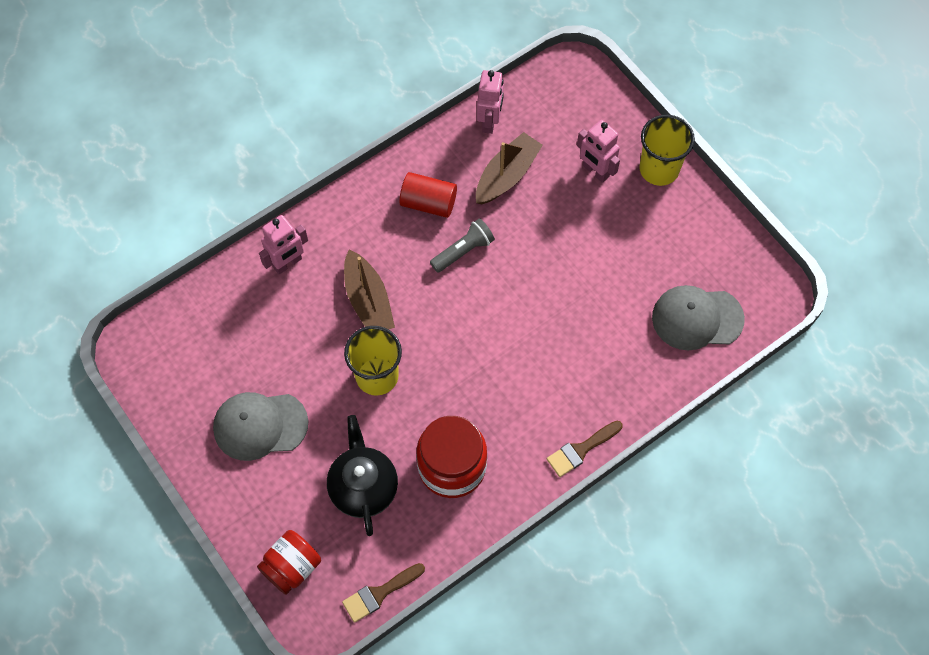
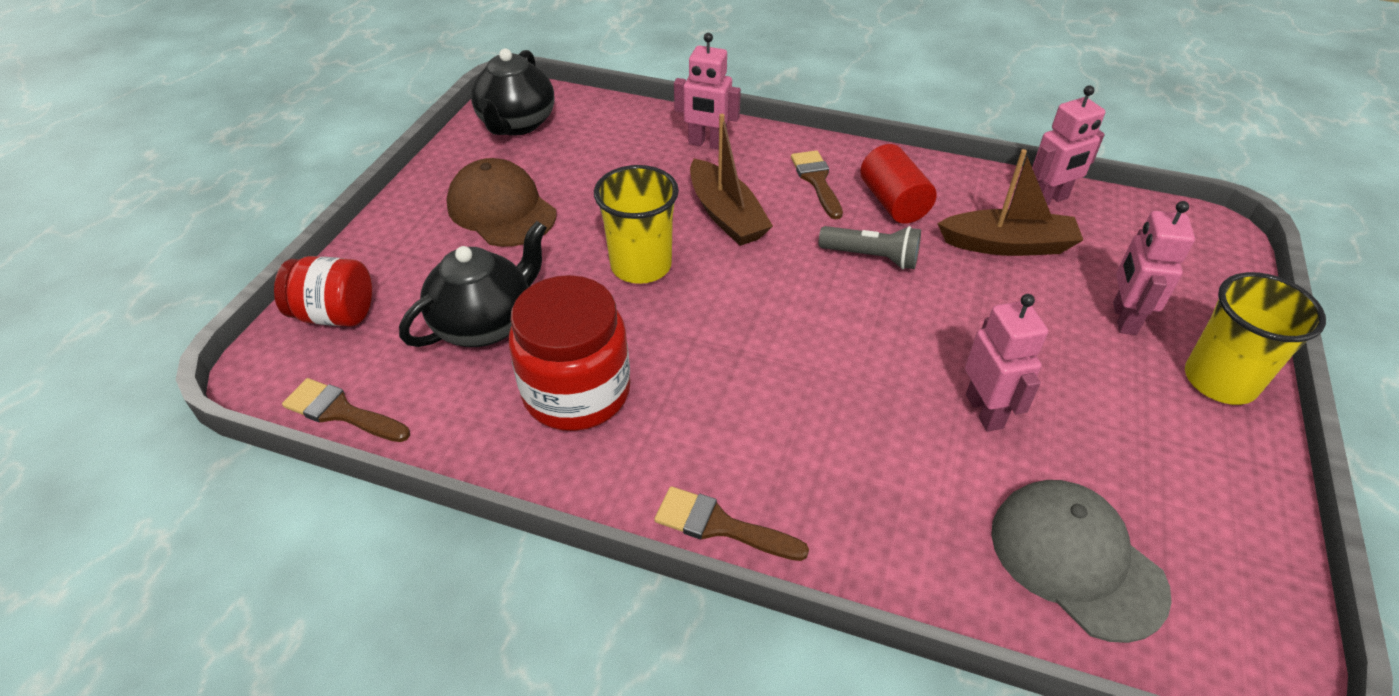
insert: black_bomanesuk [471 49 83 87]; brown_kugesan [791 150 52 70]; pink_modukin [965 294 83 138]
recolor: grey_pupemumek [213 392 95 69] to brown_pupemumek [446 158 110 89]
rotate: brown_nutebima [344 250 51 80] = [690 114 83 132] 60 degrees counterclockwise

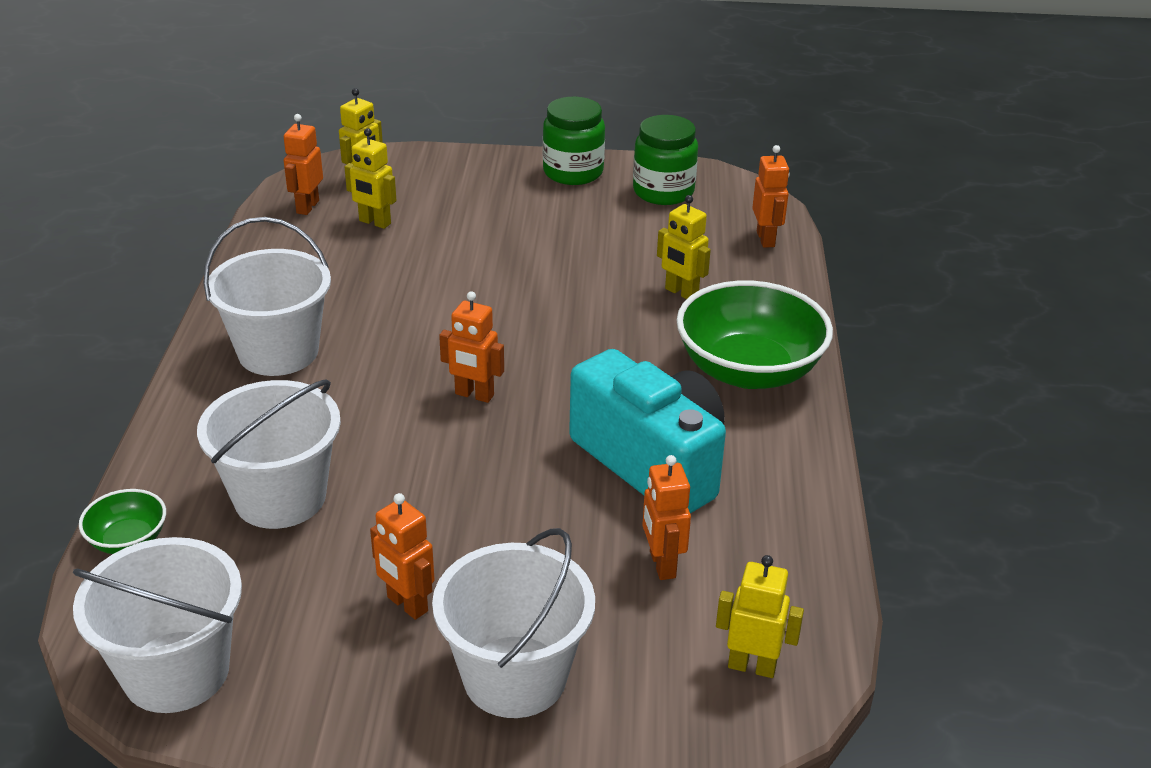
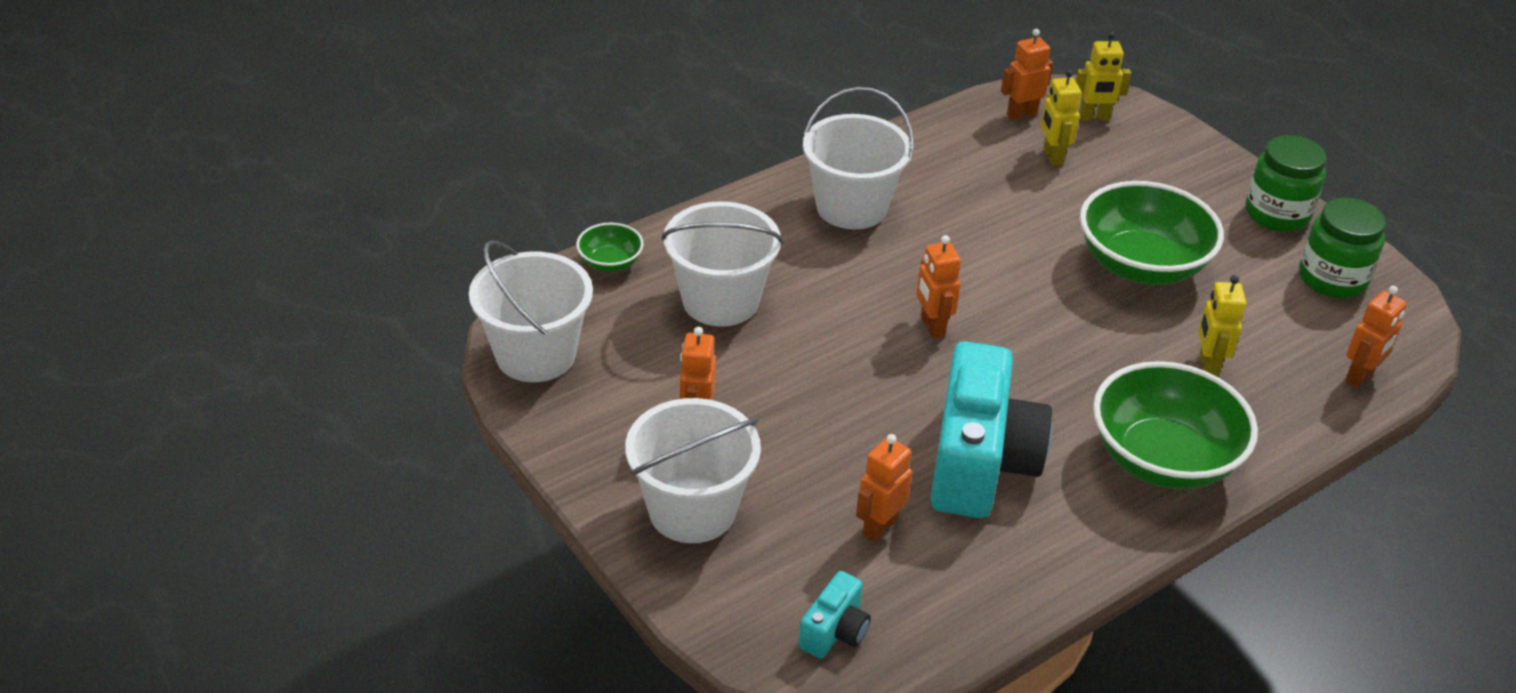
insert: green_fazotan [1080 181 144 104]
replace: yellow_modukin [716 555 88 123] to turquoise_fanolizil [799 571 72 88]

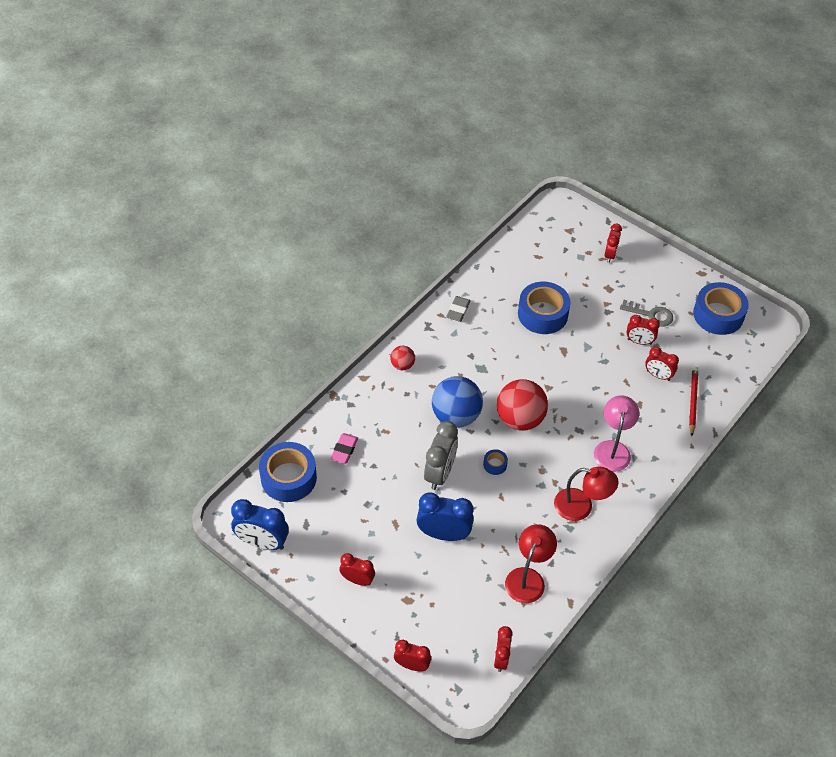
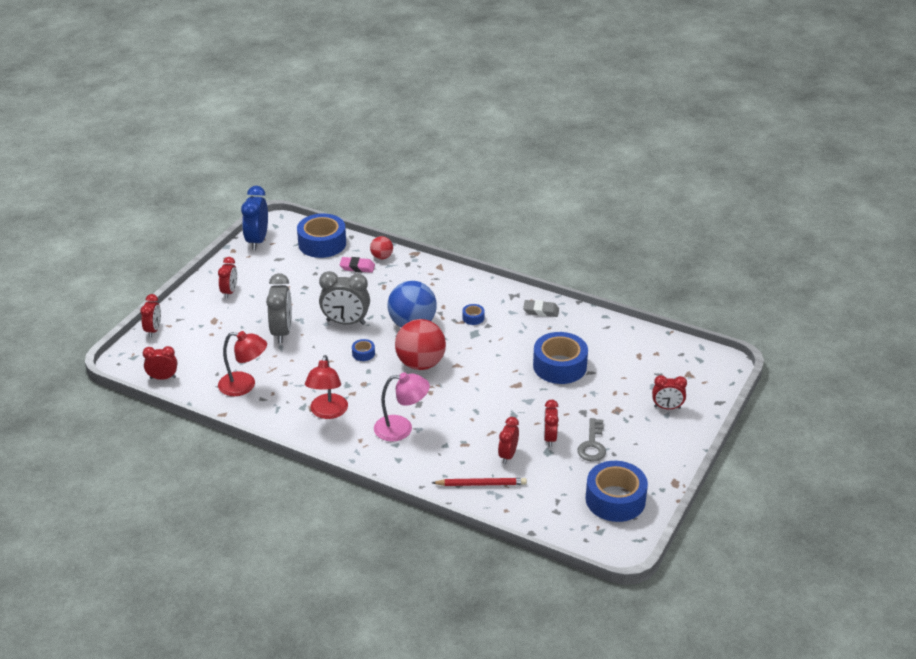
insert: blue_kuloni [462 304 23 21]
move: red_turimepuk [390 346 25 24] to [370 236 23 23]
recolor: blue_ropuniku [417 493 57 48] to grey_ropuniku [266 273 26 70]

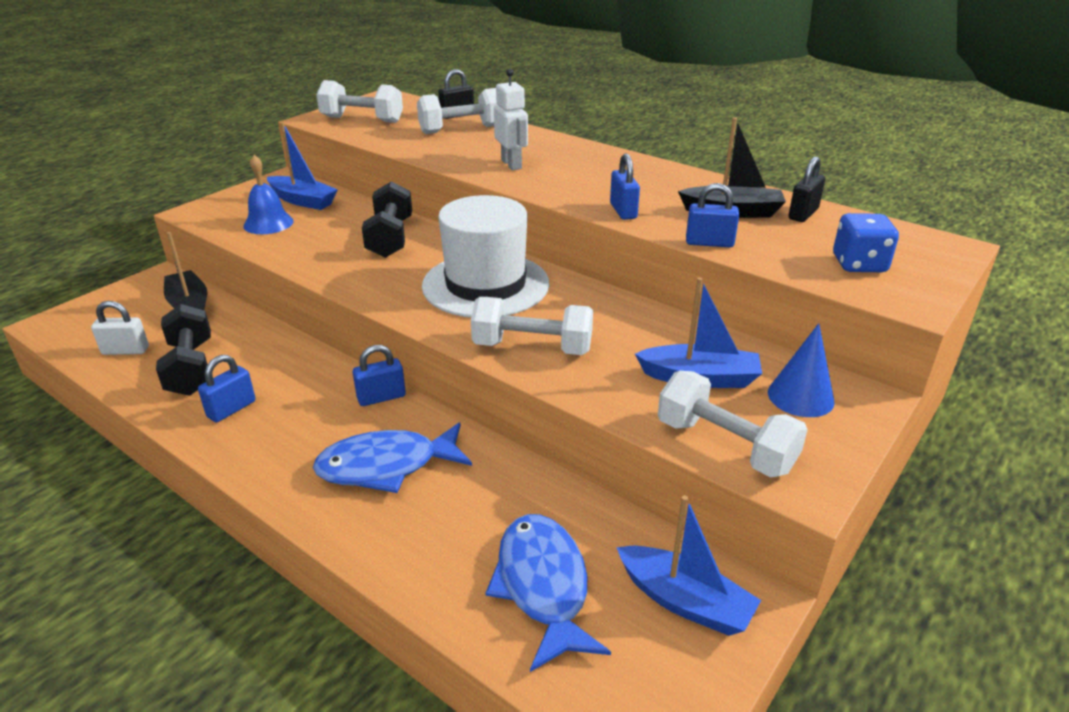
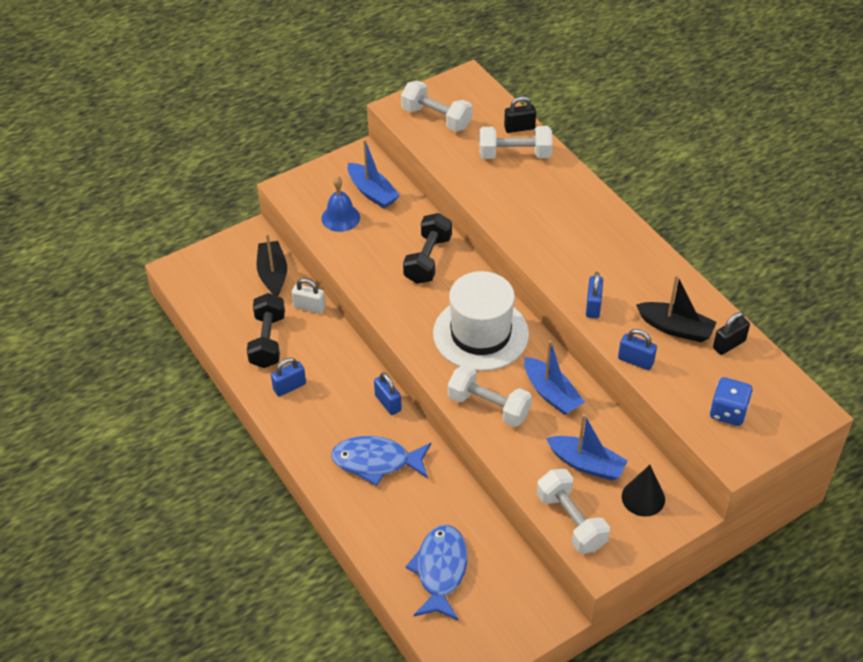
delete: white_modukin [494 69 34 101]
move: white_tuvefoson [91 301 58 54] to [292 278 33 36]; blue_nutebima [616 495 145 141] to [524 340 61 75]
recolor: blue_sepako [768 323 67 94] to black_sepako [622 465 43 52]
rotate: blue_tuvefoson [353 345 53 61] = [374 372 28 43] 60 degrees clockwise

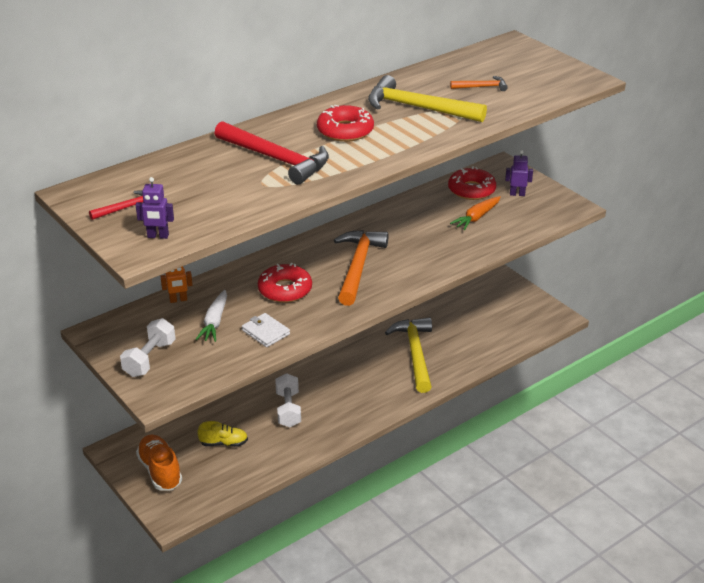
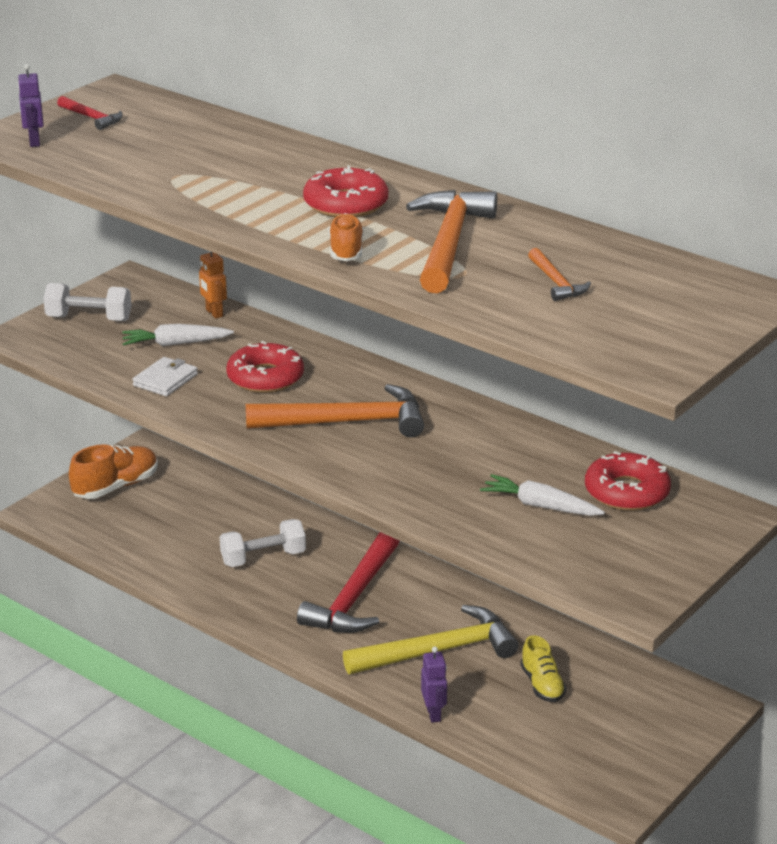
insert: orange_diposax [328 213 36 48]
move: yellow_diposax [197 421 51 26] to [521 635 45 67]; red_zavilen [214 121 115 63] to [297 532 103 101]; purple_modukin [505 150 28 46] to [421 647 26 76]
recolor: yellow_zavilen [368 75 119 47] to orange_zavilen [406 190 91 103]; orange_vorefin [450 196 51 34] to white_vorefin [480 474 125 42]

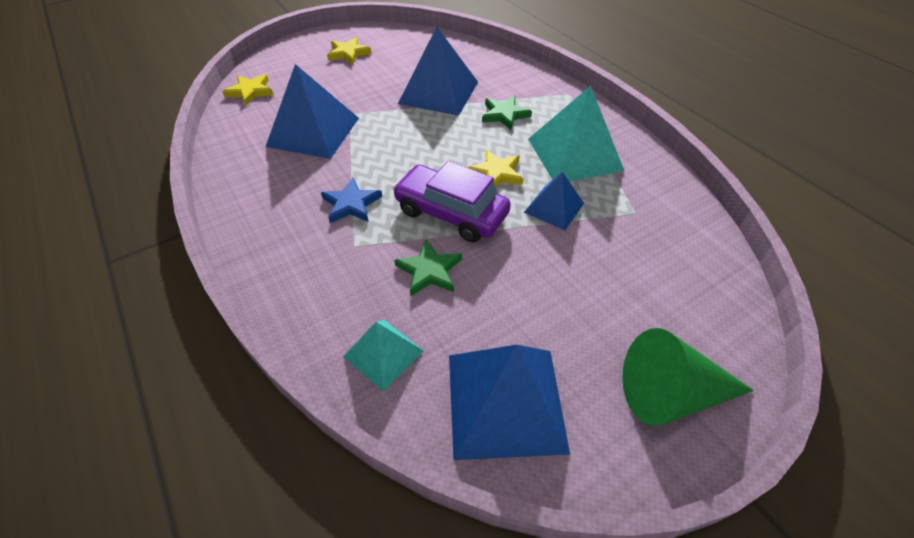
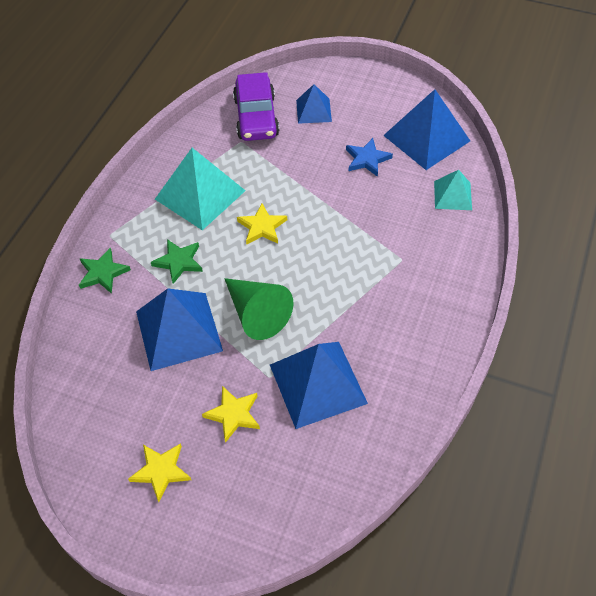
move: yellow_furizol [222 74 52 32] to [202 386 58 57]; blue_furizol [321 178 61 45] to [346 138 47 39]; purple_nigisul [393 161 118 81] to [233 72 46 69]; green_furizol [394 239 68 57] to [79 248 52 46]; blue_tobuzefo [524 172 60 58] to [296 84 36 40]; green_sepako [623 328 131 98] to [224 278 70 62]

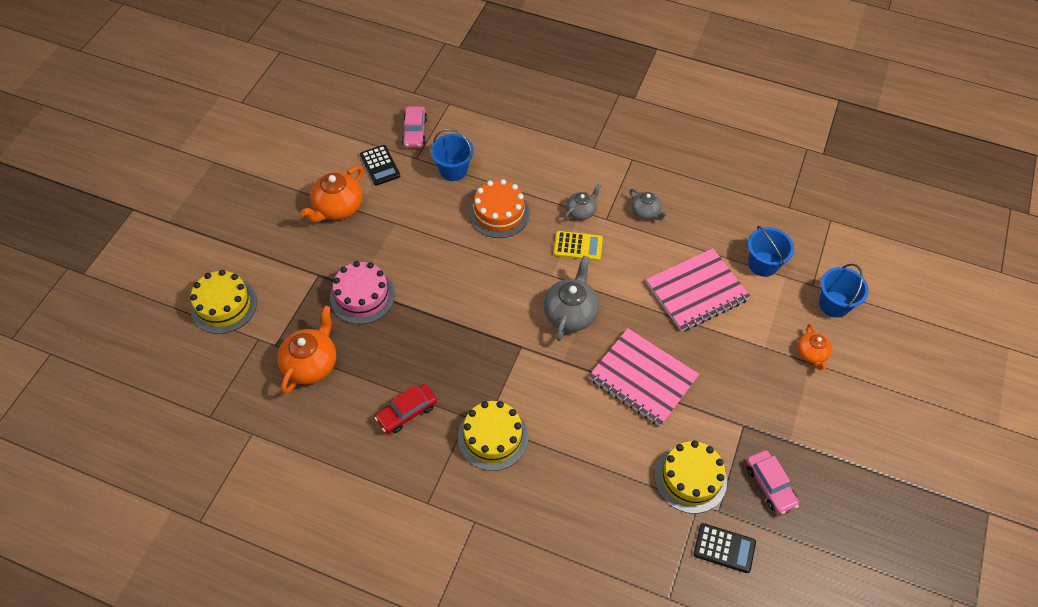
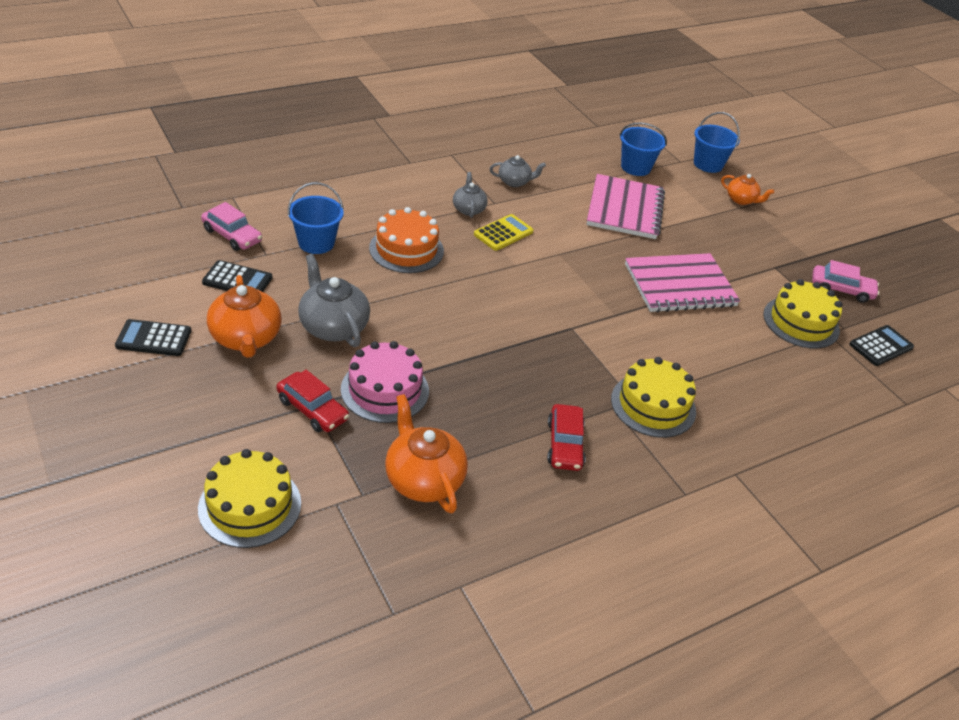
insert: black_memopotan [115 319 76 37]; red_nigisul [276 370 73 62]
move: grey_bomanesuk [543 255 56 86] to [298 254 72 93]

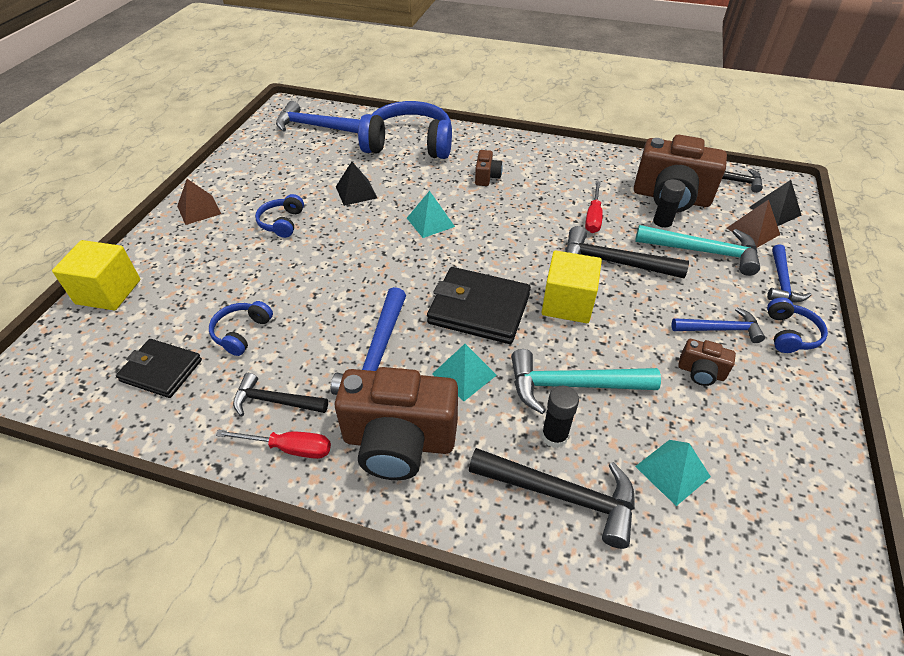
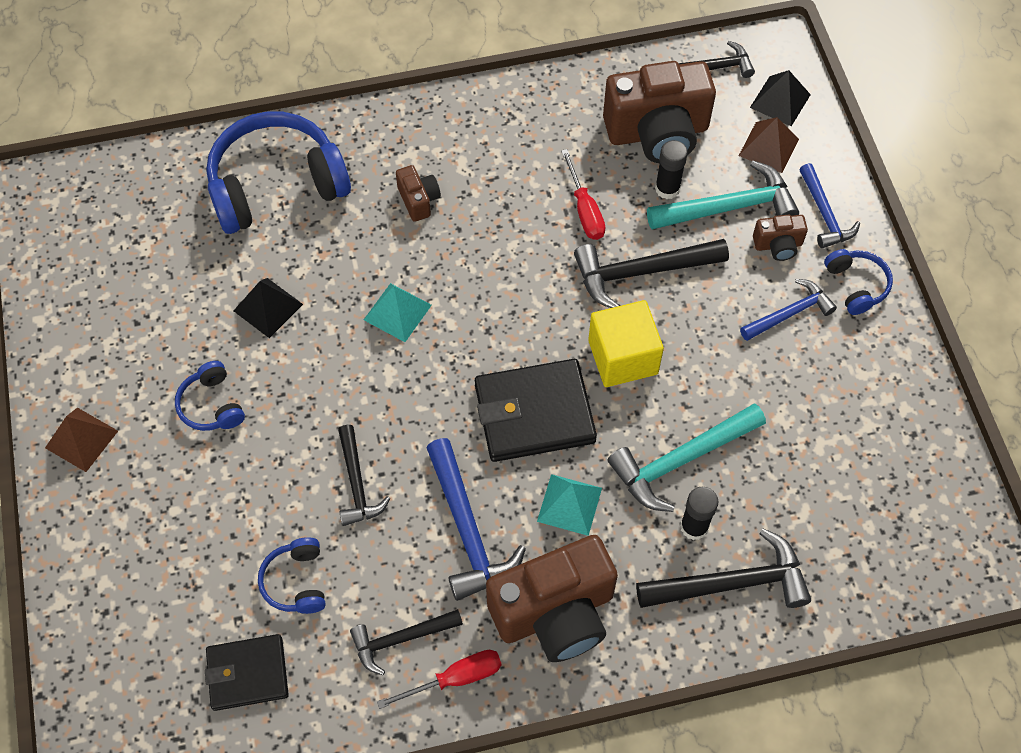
delete: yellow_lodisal [52 240 88 70]; blue_zavilen [276 101 84 32]; turquoise_tobuzefo [635 440 76 66]
insert: black_zavilen [338 425 53 101]
move: brown_fanolizil [678 339 58 47] to [753 215 55 46]

